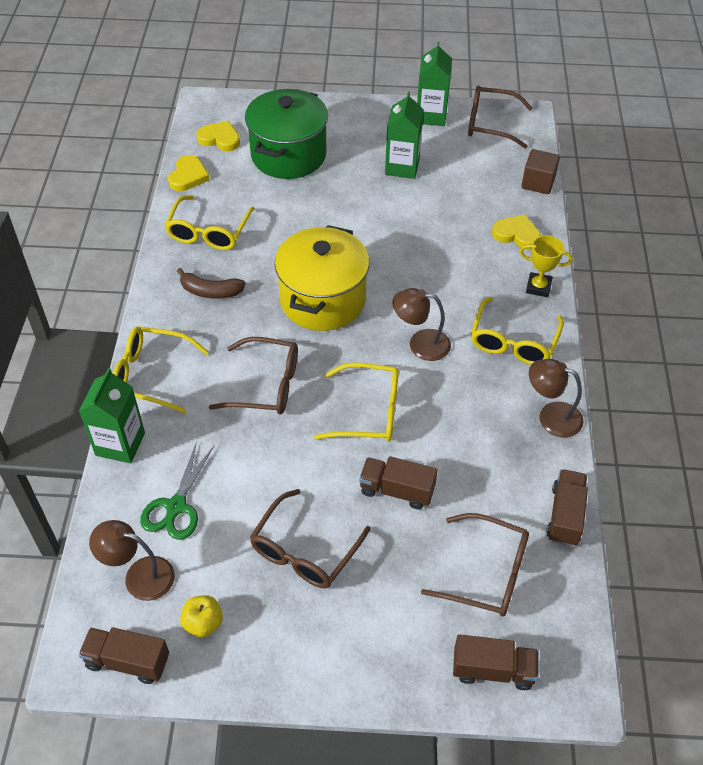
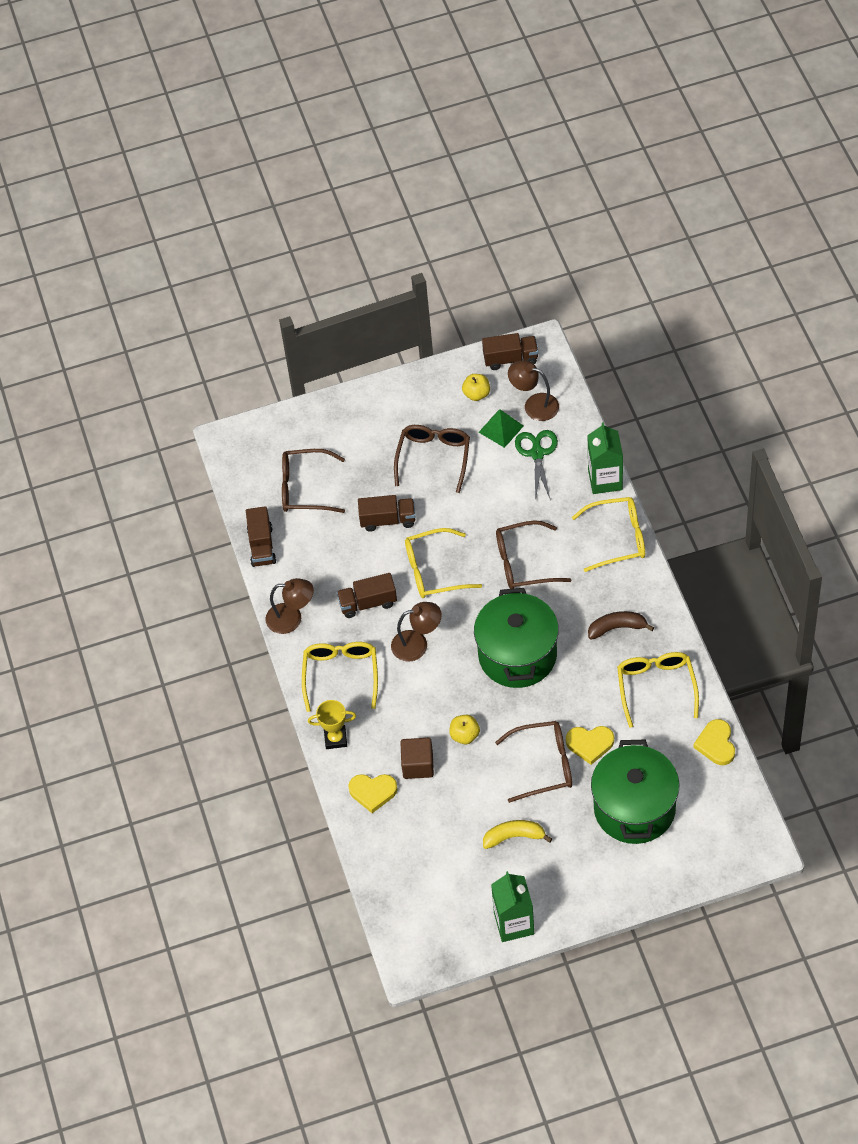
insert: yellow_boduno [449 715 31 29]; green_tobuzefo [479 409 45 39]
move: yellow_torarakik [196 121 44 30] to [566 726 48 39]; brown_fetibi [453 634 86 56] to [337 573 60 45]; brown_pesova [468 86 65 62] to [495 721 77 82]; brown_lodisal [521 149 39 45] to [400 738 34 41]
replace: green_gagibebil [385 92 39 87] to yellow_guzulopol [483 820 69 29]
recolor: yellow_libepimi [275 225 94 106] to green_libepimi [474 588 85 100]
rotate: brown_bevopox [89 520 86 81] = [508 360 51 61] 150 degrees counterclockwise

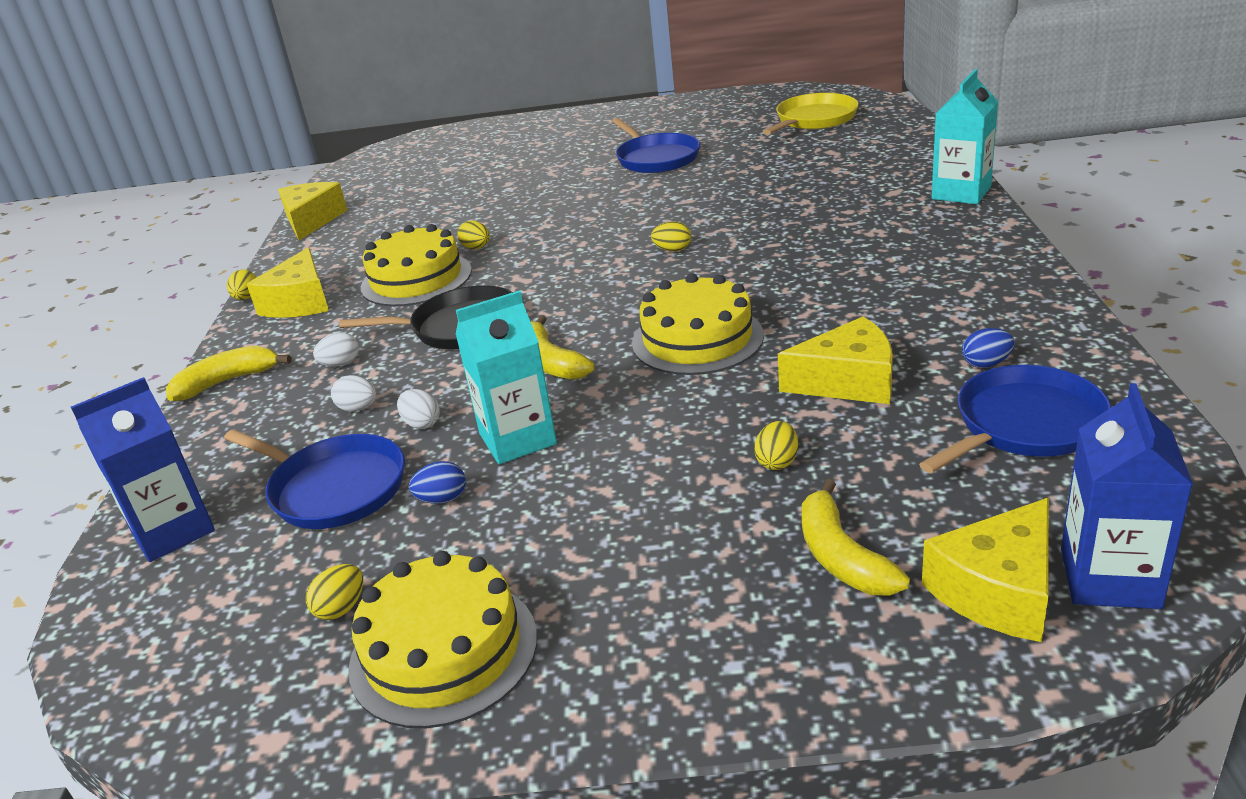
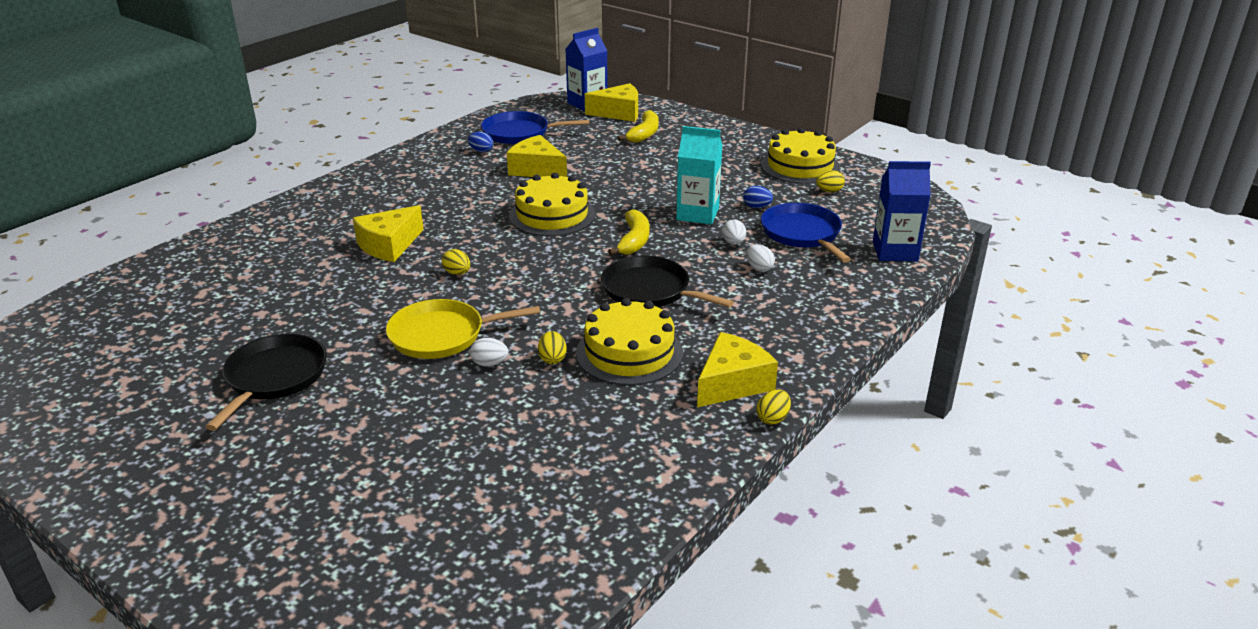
delete: yellow_guzulopol [166 346 125 55]; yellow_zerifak [754 421 44 49]; turquoise_gagibebil [932 69 66 135]
move: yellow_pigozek [278 182 69 58] to [353 205 71 57]; white_zerifak [313 332 46 35] to [470 338 38 28]; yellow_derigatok [763 93 96 42] to [386 299 154 60]
recolor: blue_derigatok [612 118 88 55] to black_derigatok [206 334 121 97]

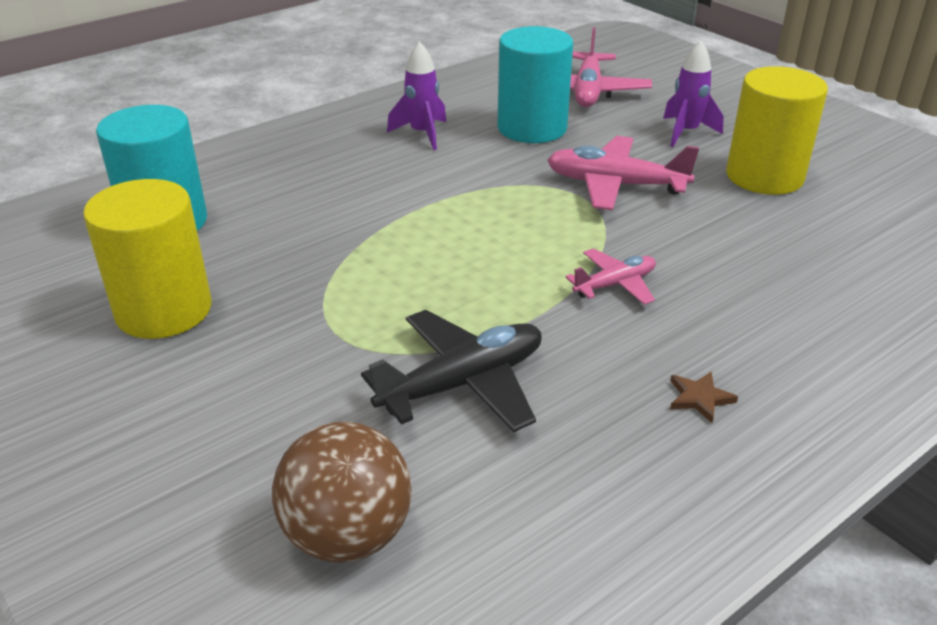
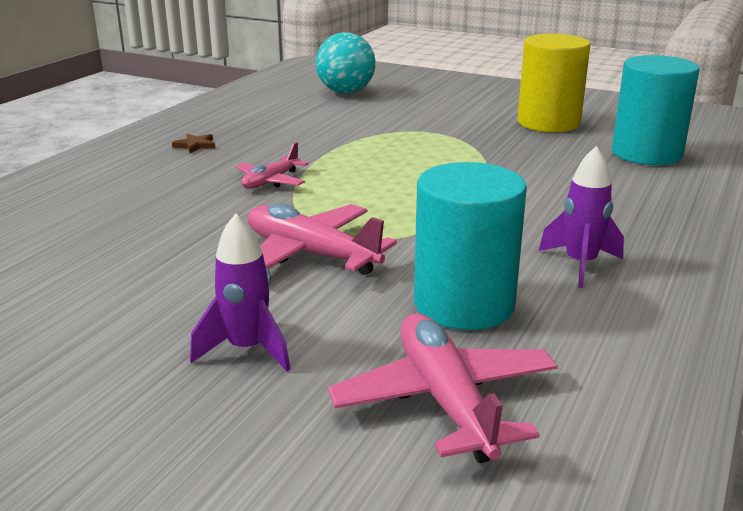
delete: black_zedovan [361 310 181 122]; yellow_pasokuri [726 66 102 129]
recolor: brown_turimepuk [272 422 139 141] to turquoise_turimepuk [316 32 60 62]
rotate: pink_zedovan [547 136 152 74] = [248 204 149 71] 135 degrees counterclockwise

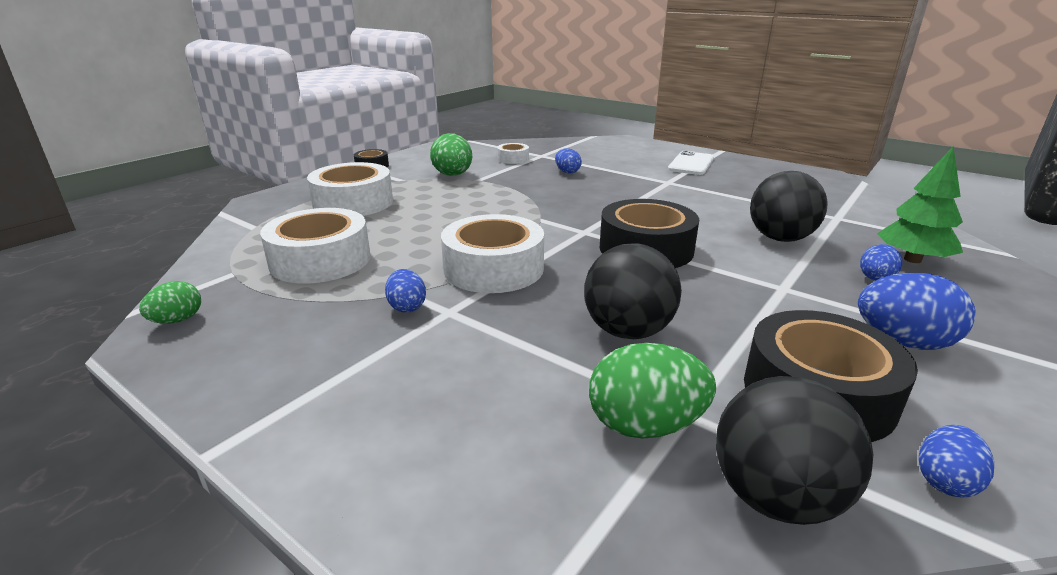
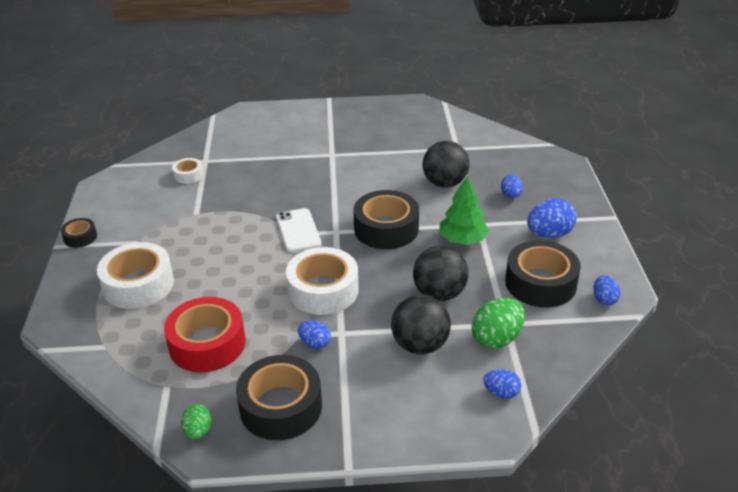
delete: green_zerifak [430 133 42 43]
insert: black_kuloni [236 355 86 85]
move: blue_zerifak [555 148 27 26] to [483 369 38 30]; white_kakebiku [668 150 46 25] to [276 208 45 44]; black_turimepuk [716 376 157 149] to [391 295 60 60]; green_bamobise [877 146 86 117] to [439 175 50 70]
recolor: white_kuloni [260 208 111 76] to red_kuloni [164 297 82 75]

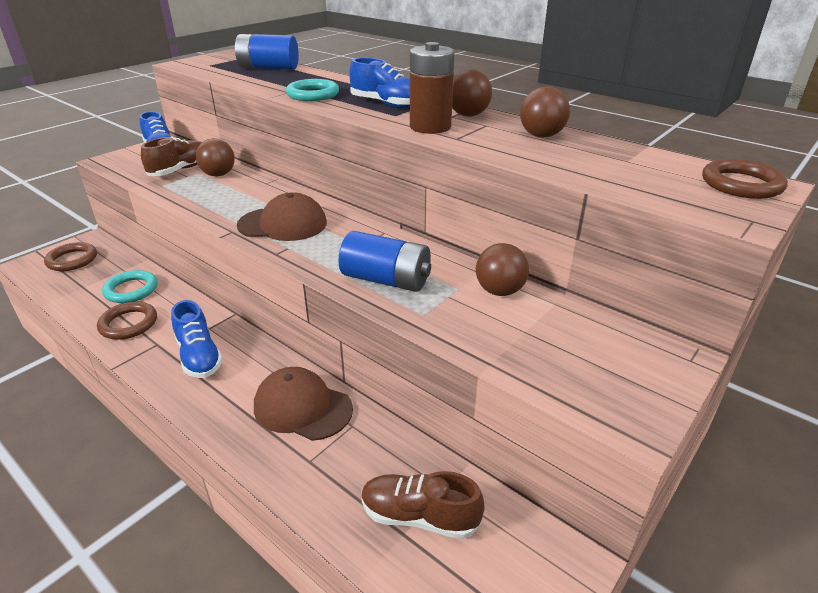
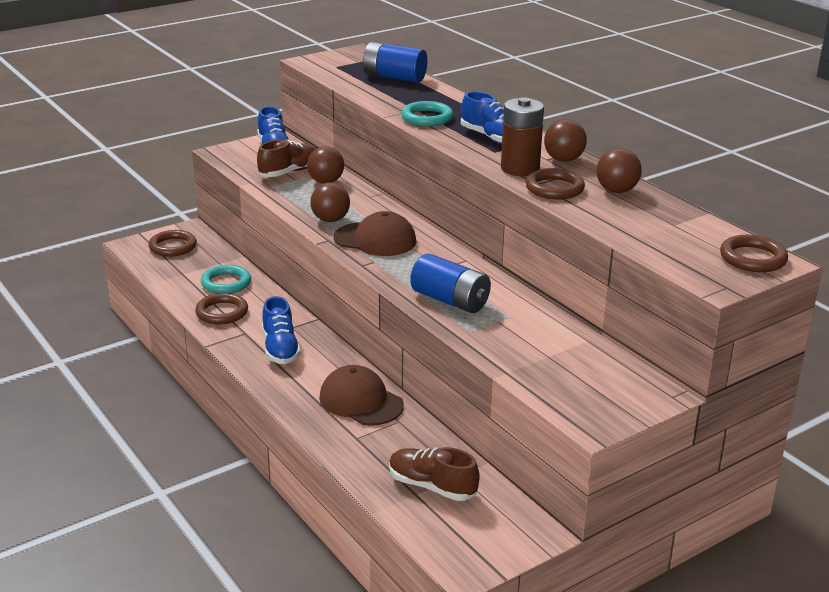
insert: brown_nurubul [526 168 59 31]
move: brown_turimepuk [476 243 53 53] to [310 182 40 40]

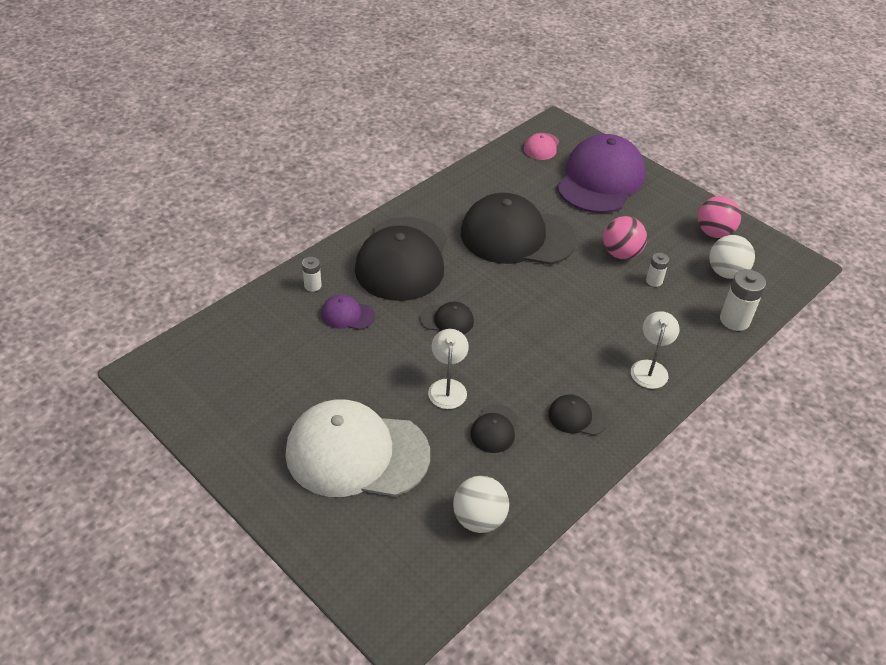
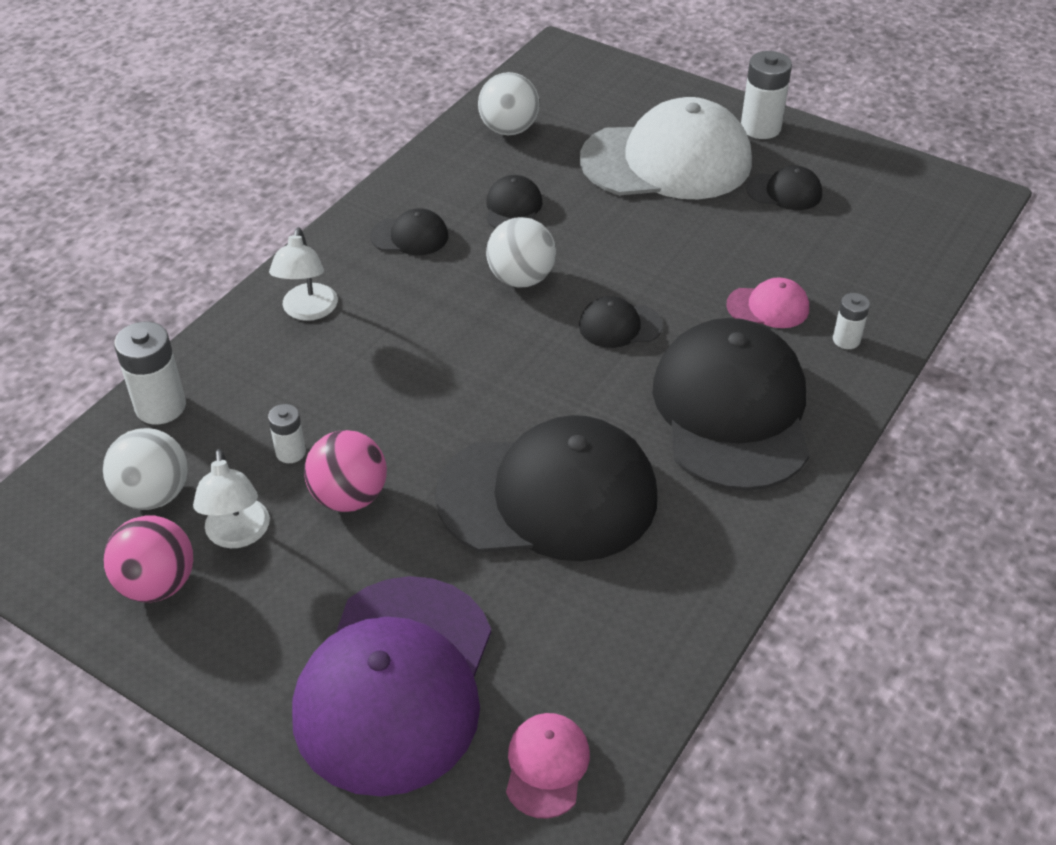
insert: white_turimepuk [486 217 70 70]; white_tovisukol [741 51 51 88]; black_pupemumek [746 166 76 44]
move: white_bevopox [428 329 41 80] to [193 449 77 99]
recolor: purple_pupemumek [321 294 54 36] to pink_pupemumek [726 277 83 51]

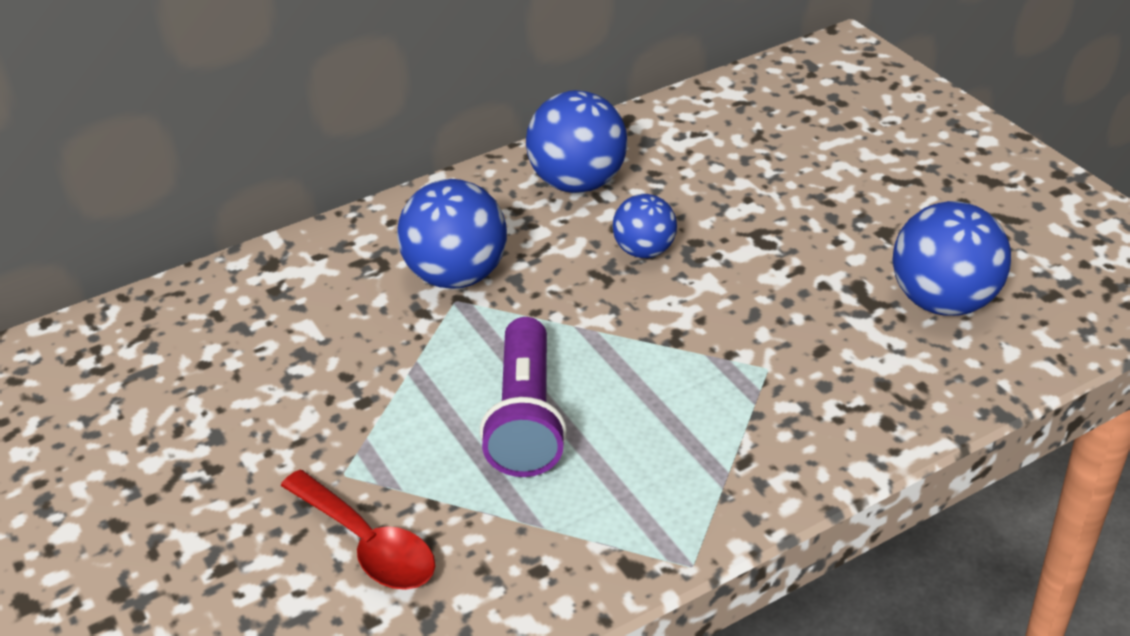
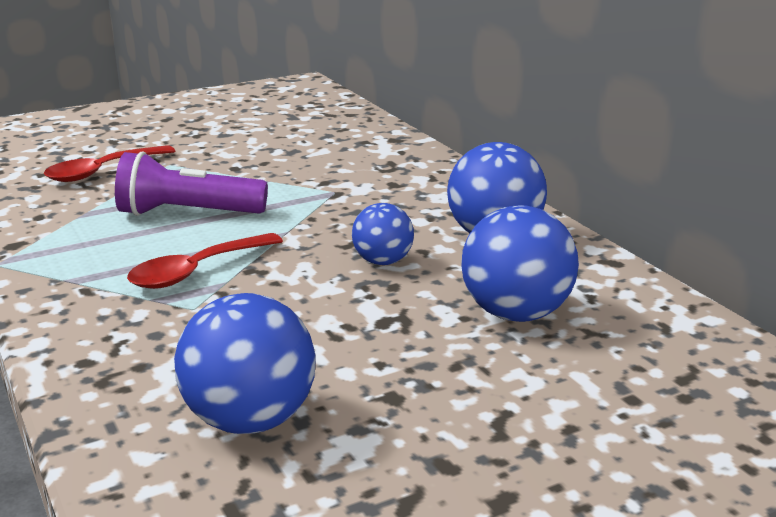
insert: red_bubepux [127 233 156 56]
move: blue_turimepuk [397 179 110 110] to [461 205 118 117]

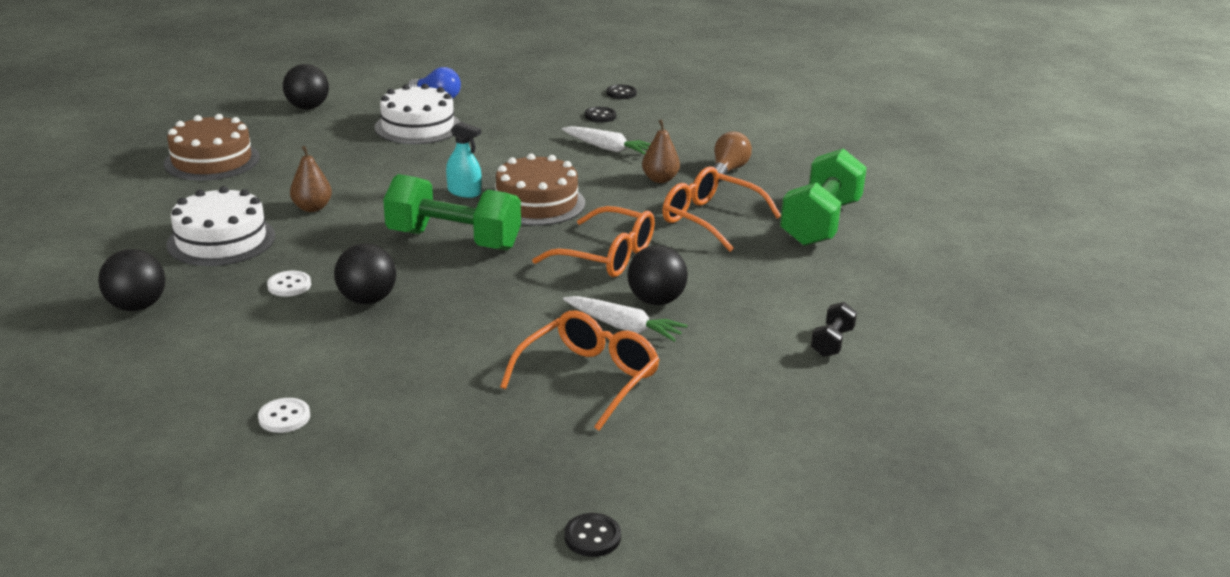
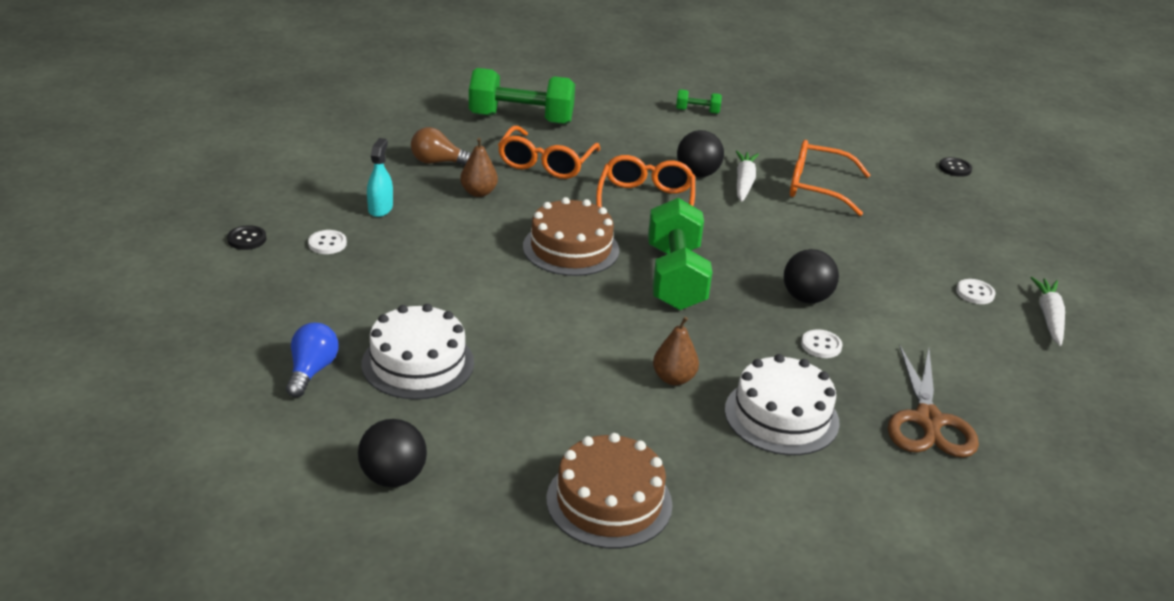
move: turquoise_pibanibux [446 121 36 77] to [367 138 26 79]; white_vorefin [562 126 89 29] to [1031 277 34 69]
replace: black_turimepuk [98 249 67 62] to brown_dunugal [888 346 91 112]
recolor: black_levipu [585 107 31 16] to white_levipu [308 230 39 24]; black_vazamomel [811 302 46 55] to green_vazamomel [676 89 46 25]

